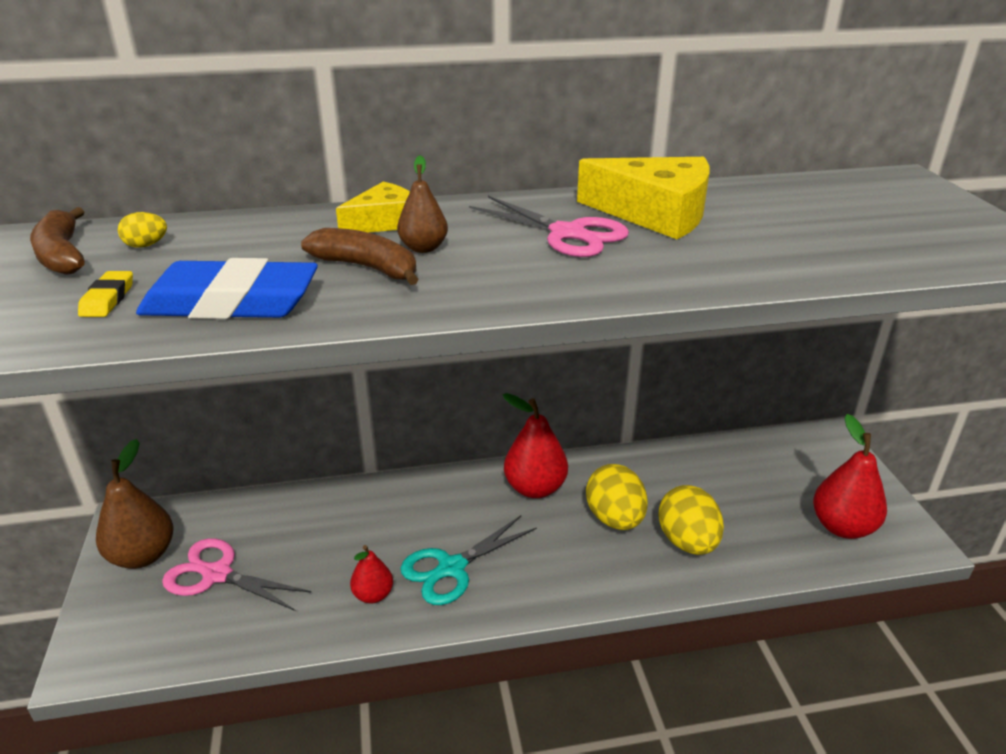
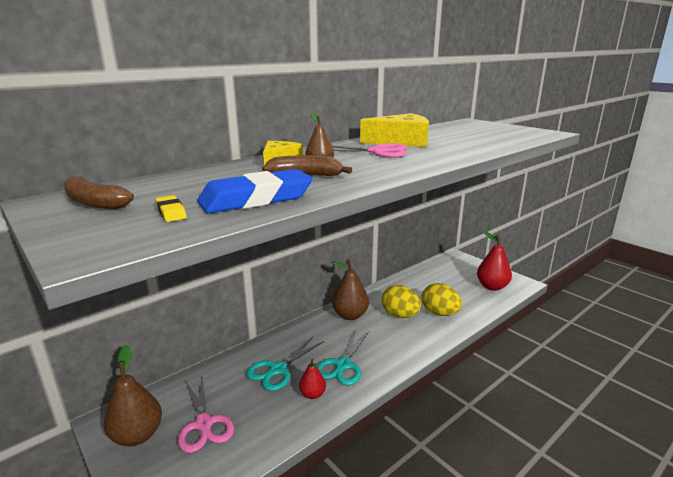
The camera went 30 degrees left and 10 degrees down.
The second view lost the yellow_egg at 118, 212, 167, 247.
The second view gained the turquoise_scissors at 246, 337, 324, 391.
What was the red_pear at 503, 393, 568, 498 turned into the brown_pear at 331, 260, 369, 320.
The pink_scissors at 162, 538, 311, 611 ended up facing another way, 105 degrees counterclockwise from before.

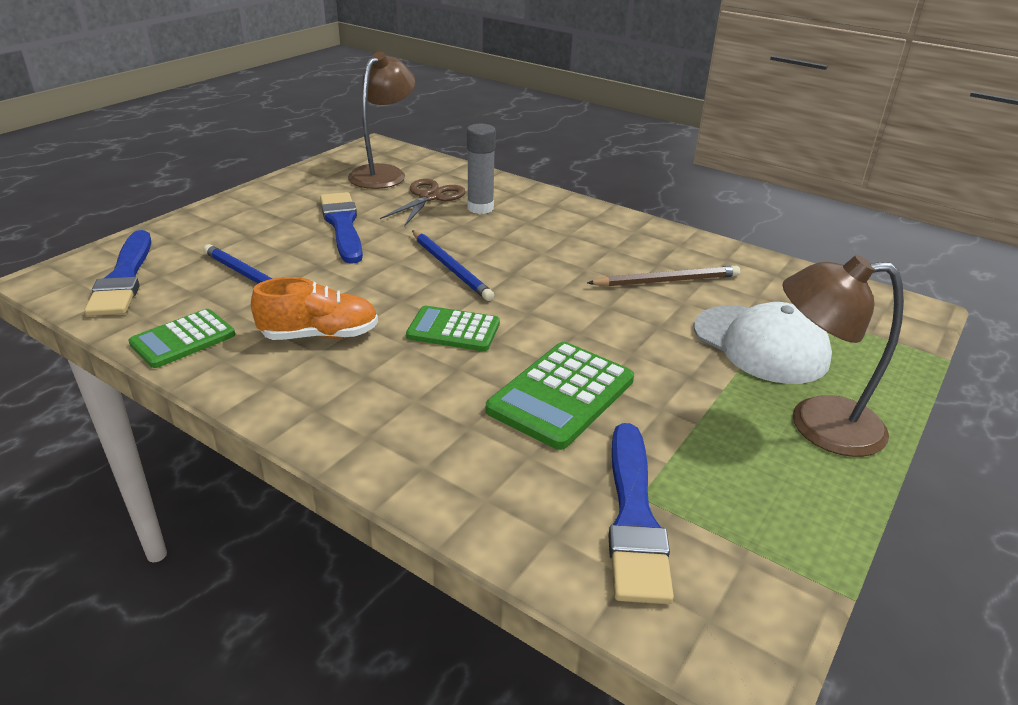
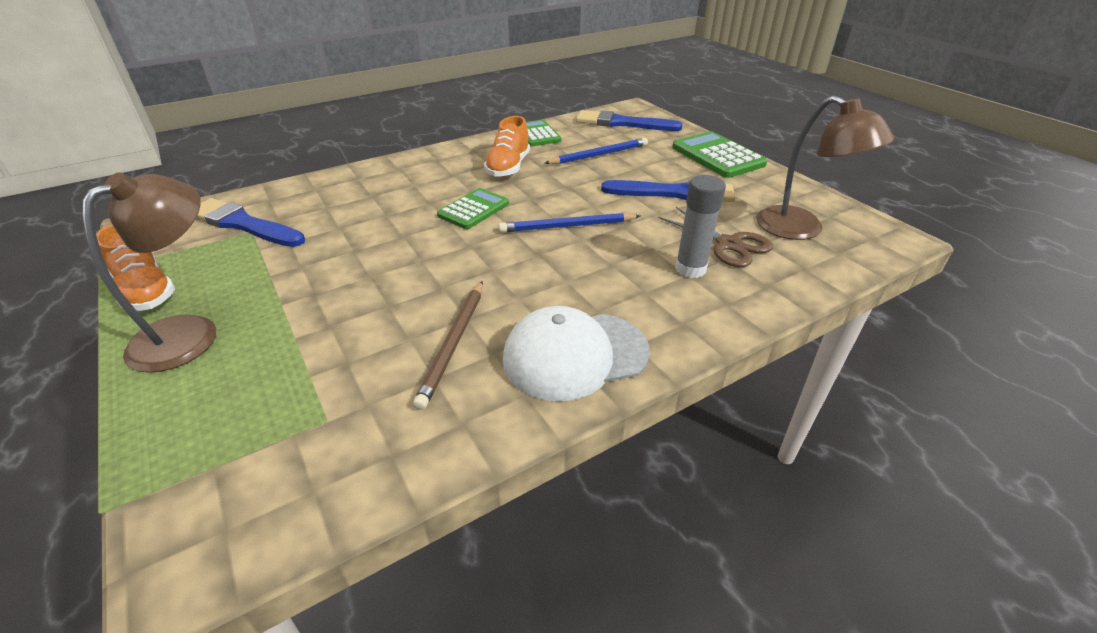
The camera went 115 degrees right and 5 degrees up.
The second view gained the orange_shoe at 96, 224, 175, 311.
The green_calculator ended up elsewhere, having gone from 486, 342, 634, 450 to 672, 131, 768, 178.
The white_cap ended up elsewhere, having gone from 694, 302, 832, 384 to 503, 306, 650, 401.

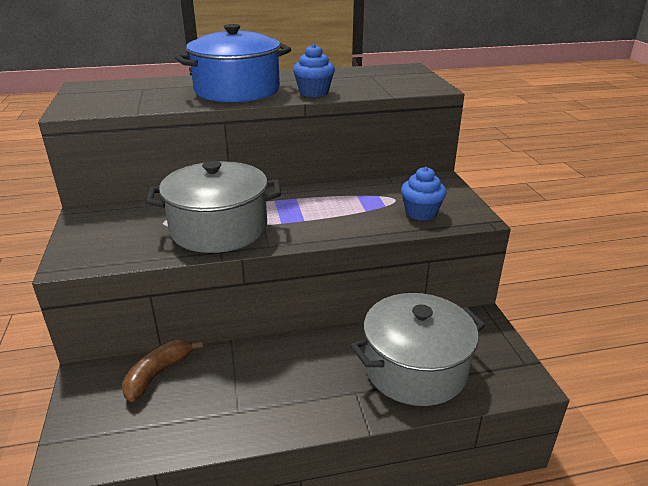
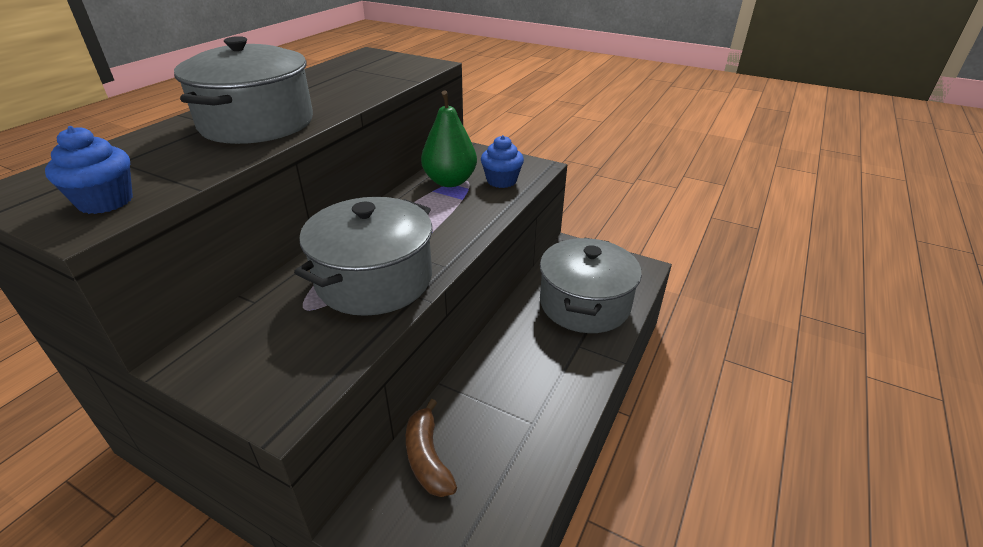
The camera went 50 degrees left and 5 degrees up.
The second view gained the green_pear at 421, 91, 477, 187.
The blue_cupcake ended up elsewhere, having gone from 293, 44, 335, 97 to 45, 126, 133, 214.
What was the blue_pot at 174, 24, 291, 102 turned into the grey_pot at 174, 36, 313, 144.

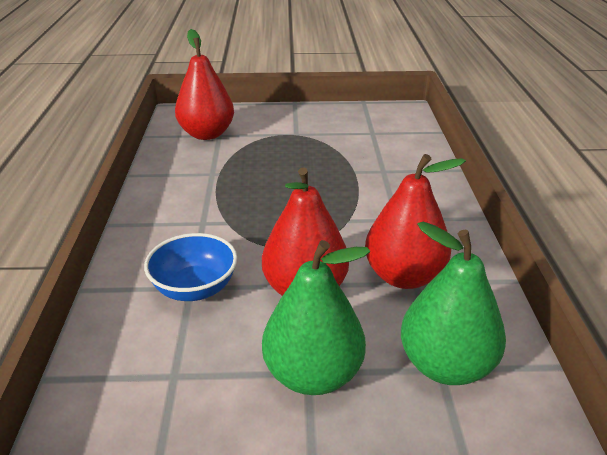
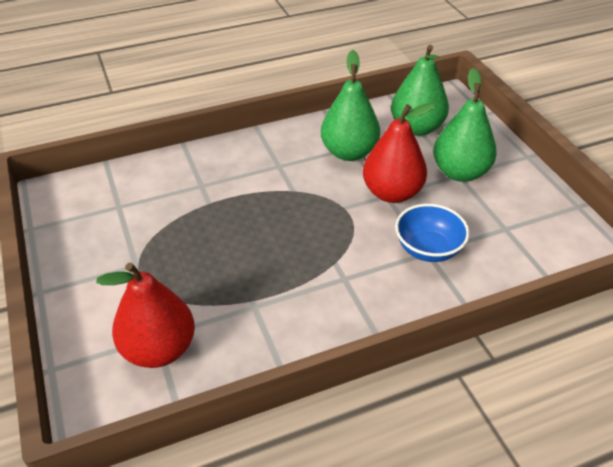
The camera went 110 degrees left and 10 degrees up.
What was the red_pear at 365, 154, 466, 289 turned into the green_pear at 321, 50, 380, 161.

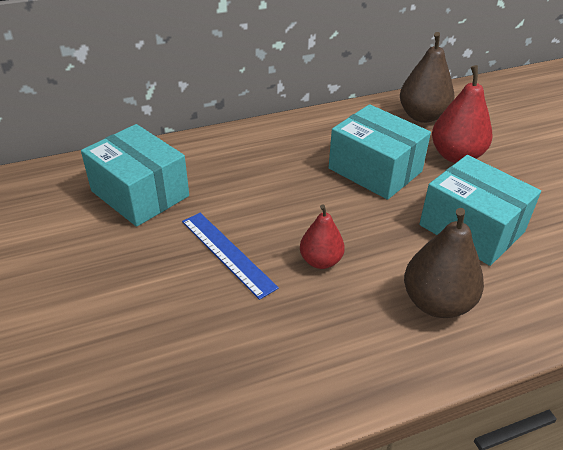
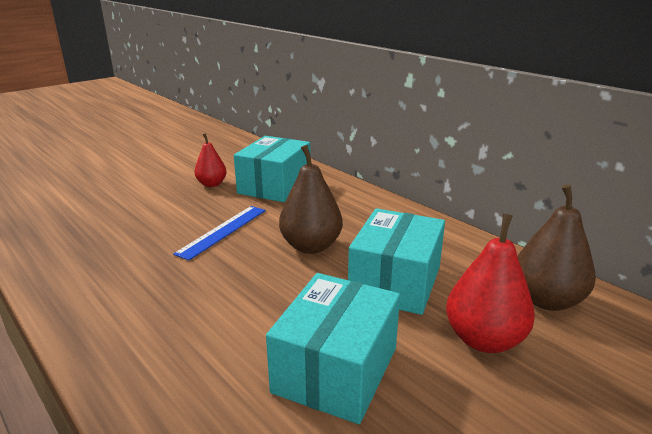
The camera went 70 degrees right and 15 degrees down.
The red_pear ended up elsewhere, having gone from 300, 205, 345, 269 to 194, 133, 227, 187.
The brown_pear ended up elsewhere, having gone from 404, 208, 484, 318 to 279, 145, 343, 254.

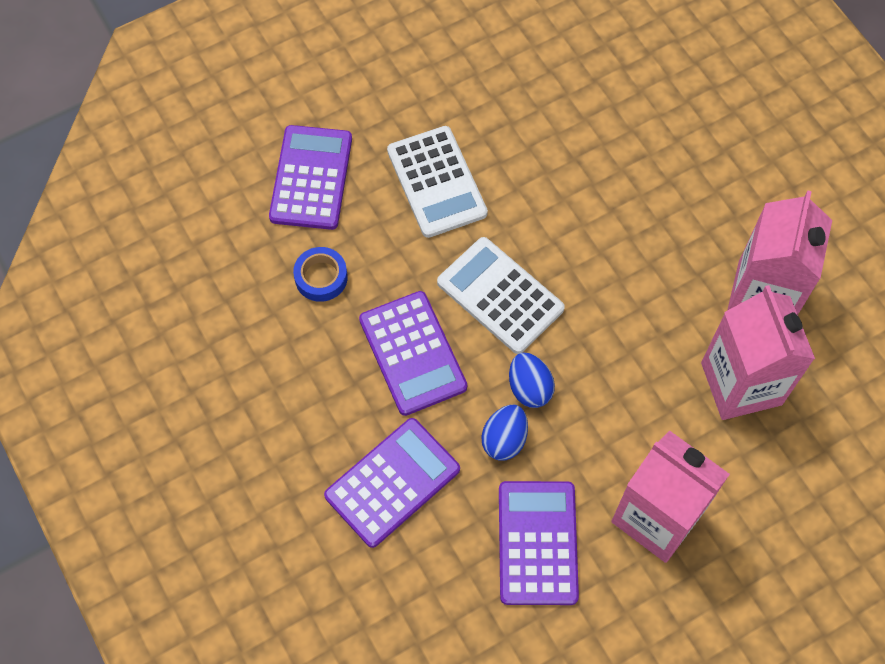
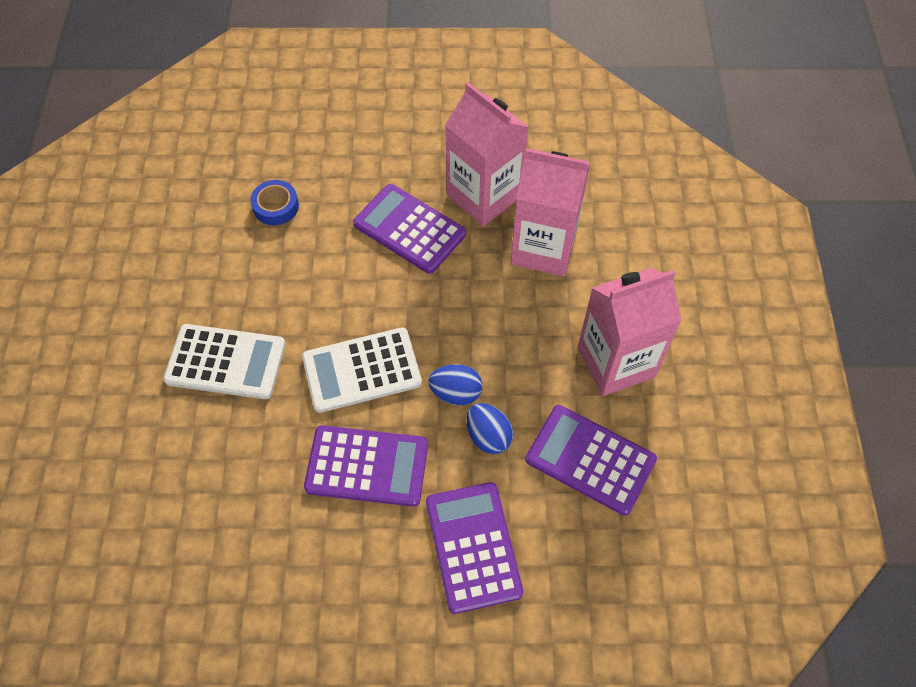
The camera went 60 degrees left and 5 degrees down.
The purple_calculator ended up elsewhere, having gone from 269, 125, 352, 230 to 353, 184, 466, 274.
The blue_tape ended up elsewhere, having gone from 293, 247, 348, 302 to 250, 180, 299, 225.

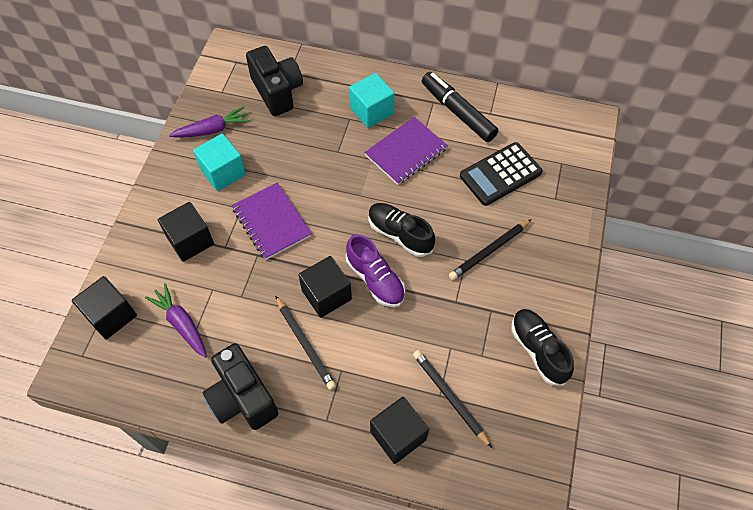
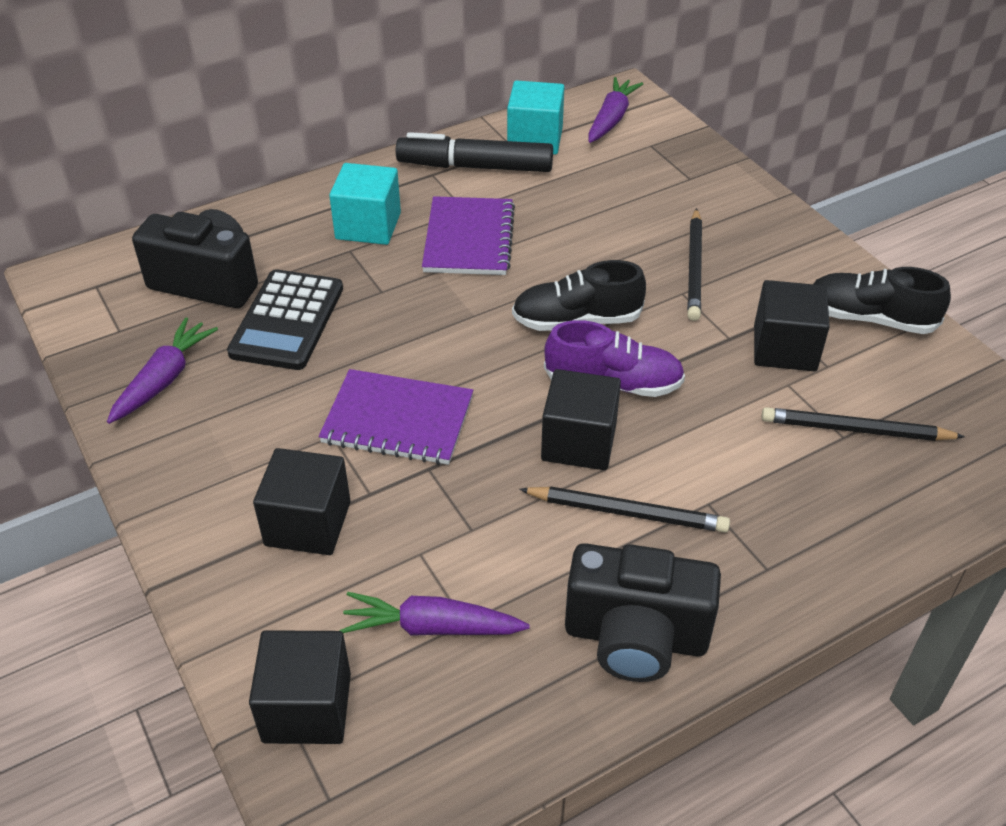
The camera went 45 degrees left and 15 degrees down.
The second view gained the purple_carrot at 588, 77, 643, 143.
The turquoise_cube ended up elsewhere, having gone from 193, 134, 246, 191 to 507, 80, 564, 155.
The black_cube ended up elsewhere, having gone from 370, 397, 429, 464 to 754, 280, 830, 371.
The black_calculator ended up elsewhere, having gone from 460, 142, 543, 206 to 227, 269, 343, 370.

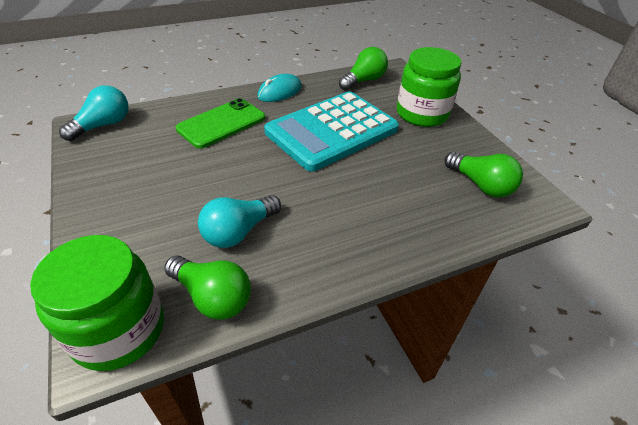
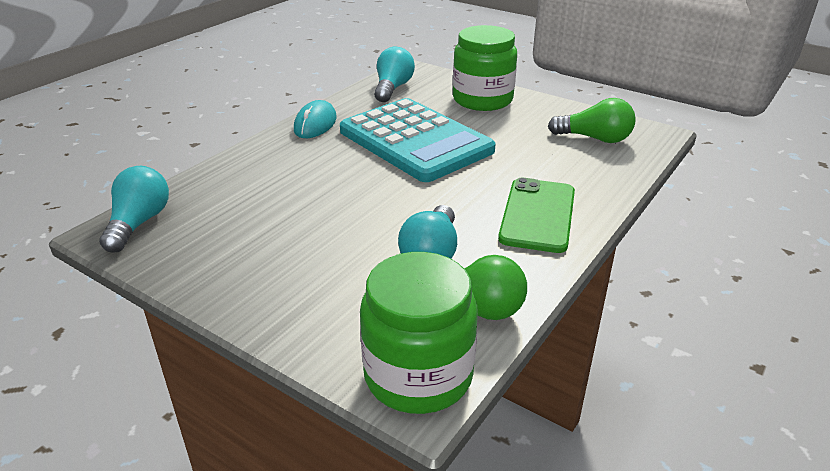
The camera went 30 degrees left and 10 degrees down.
The green_phone ended up elsewhere, having gone from 176, 98, 265, 149 to 498, 178, 575, 253.
What was the green_light_bulb at 339, 47, 388, 91 turned into the turquoise_light_bulb at 374, 47, 415, 102.
The turquoise_calculator at 264, 91, 399, 172 ended up facing another way, 60 degrees counterclockwise from before.

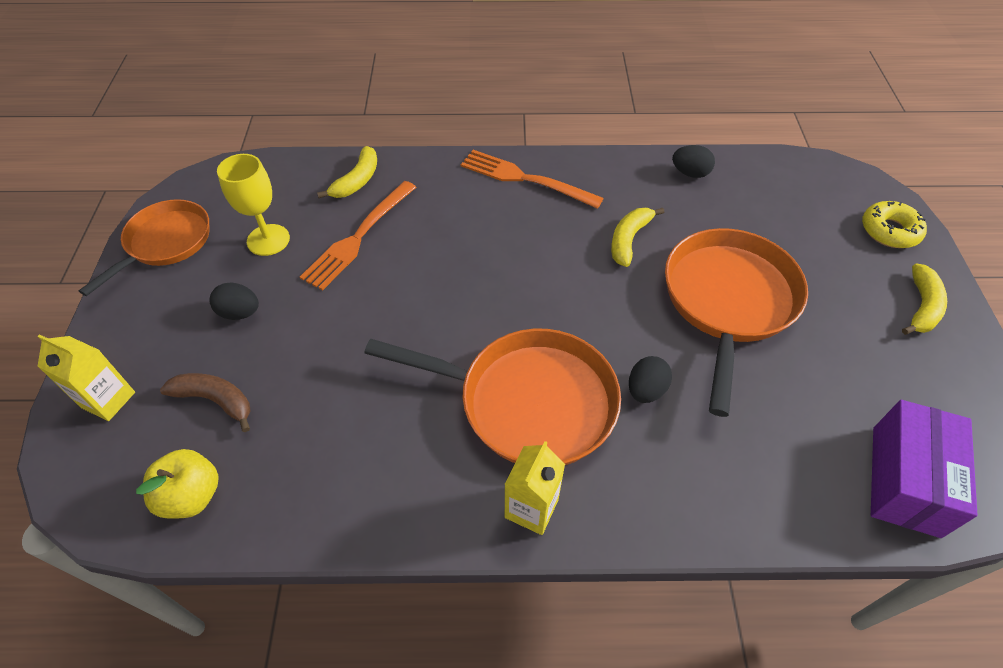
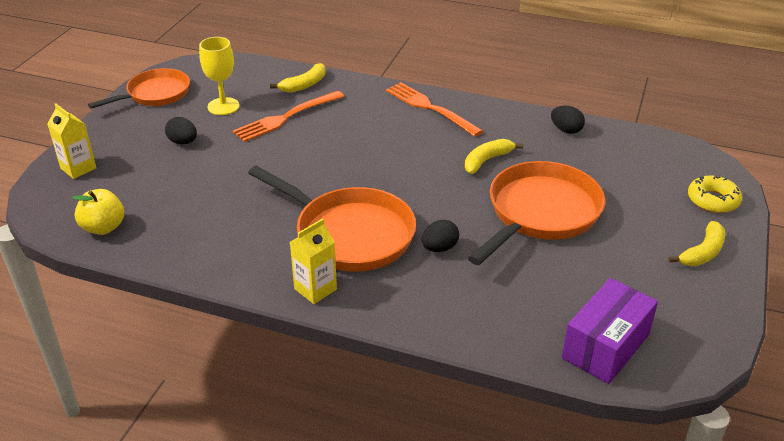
The camera went 20 degrees right and 15 degrees down.
The second view lost the brown_banana at 160, 373, 251, 432.

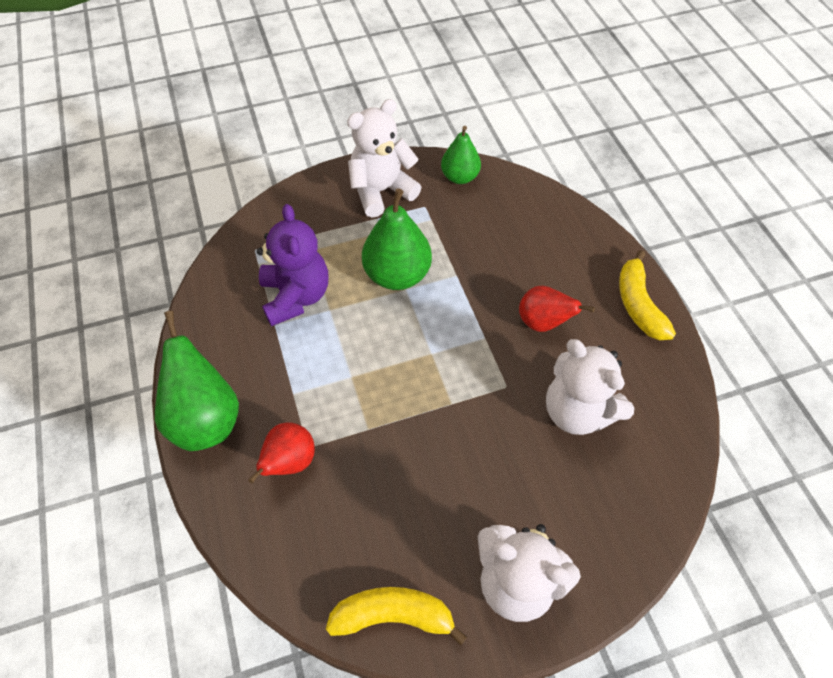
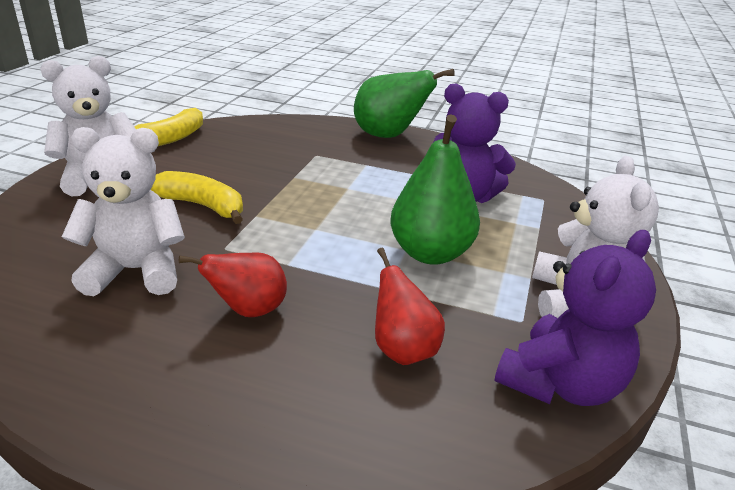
The camera went 125 degrees right and 25 degrees down.
The red_pear ended up elsewhere, having gone from 248, 422, 315, 483 to 375, 248, 445, 365.
The yellow_banana ended up elsewhere, having gone from 619, 250, 676, 340 to 150, 171, 243, 224.
Where the green_pear stood at 441, 126, 481, 184, the purple_teddy_bear came to stand at 494, 230, 656, 406.

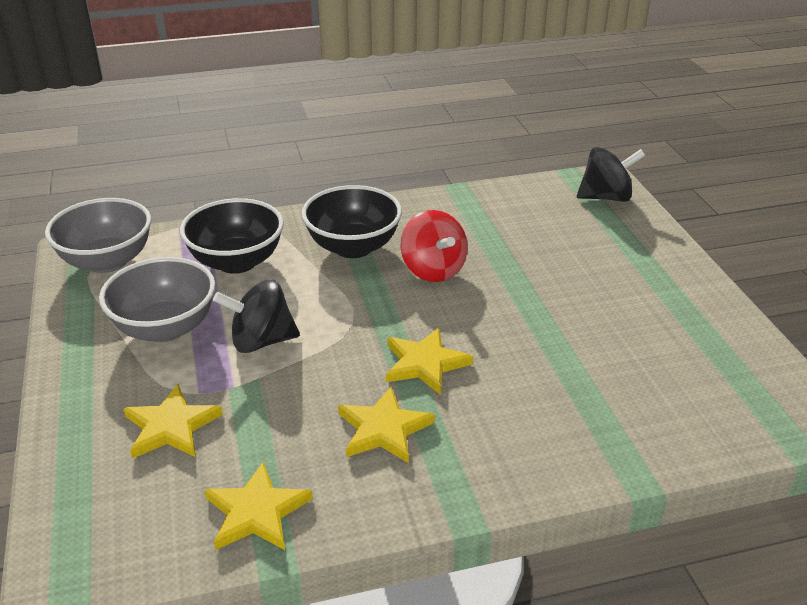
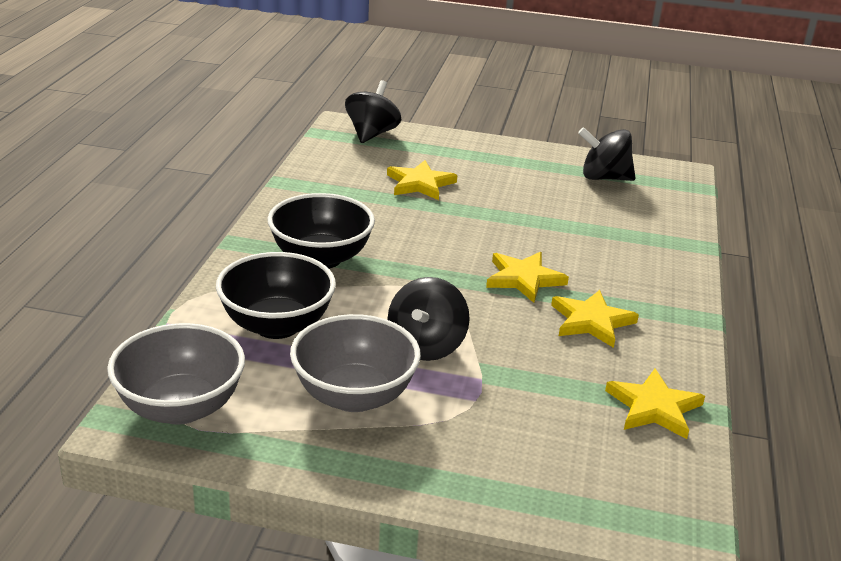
The camera went 65 degrees left and 5 degrees down.
The second view lost the red_spinning_top at 401, 210, 468, 282.
The second view gained the black_spinning_top at 578, 127, 635, 181.
The yellow_star ended up elsewhere, having gone from 124, 384, 223, 459 to 387, 160, 457, 200.

